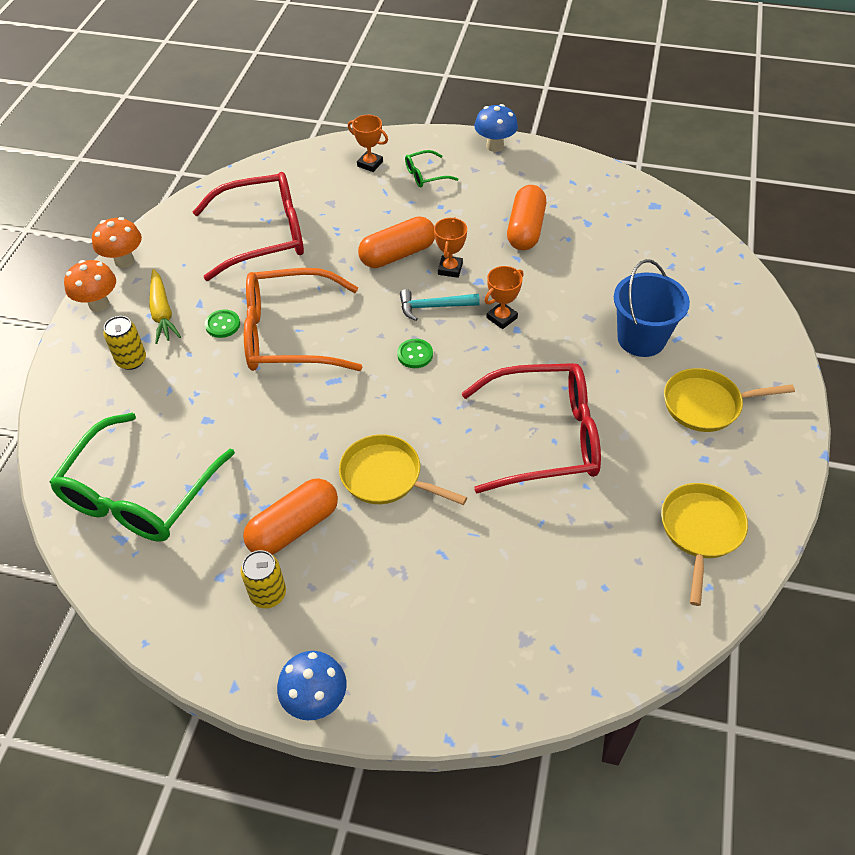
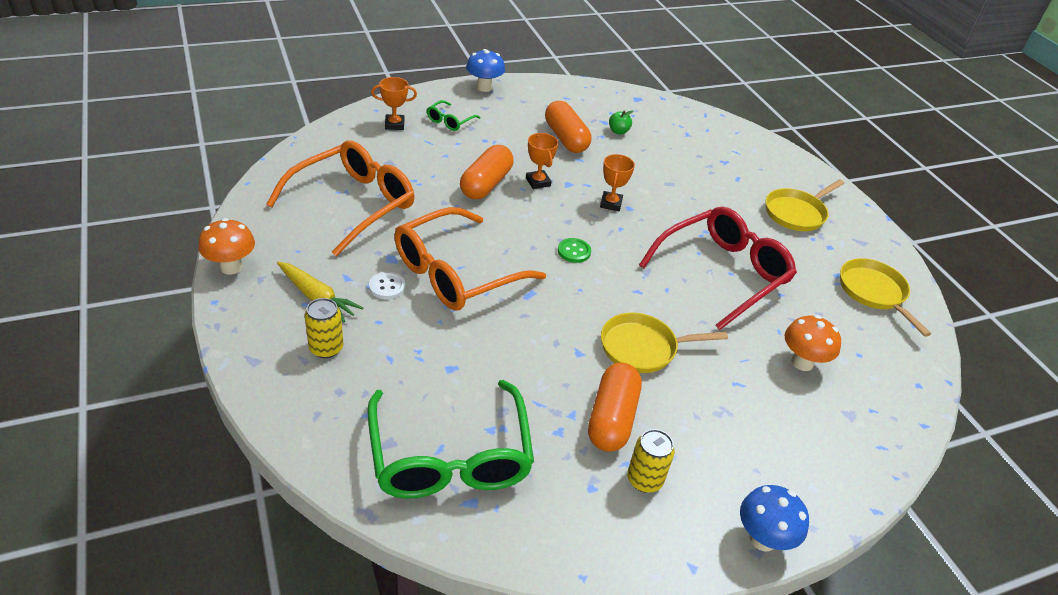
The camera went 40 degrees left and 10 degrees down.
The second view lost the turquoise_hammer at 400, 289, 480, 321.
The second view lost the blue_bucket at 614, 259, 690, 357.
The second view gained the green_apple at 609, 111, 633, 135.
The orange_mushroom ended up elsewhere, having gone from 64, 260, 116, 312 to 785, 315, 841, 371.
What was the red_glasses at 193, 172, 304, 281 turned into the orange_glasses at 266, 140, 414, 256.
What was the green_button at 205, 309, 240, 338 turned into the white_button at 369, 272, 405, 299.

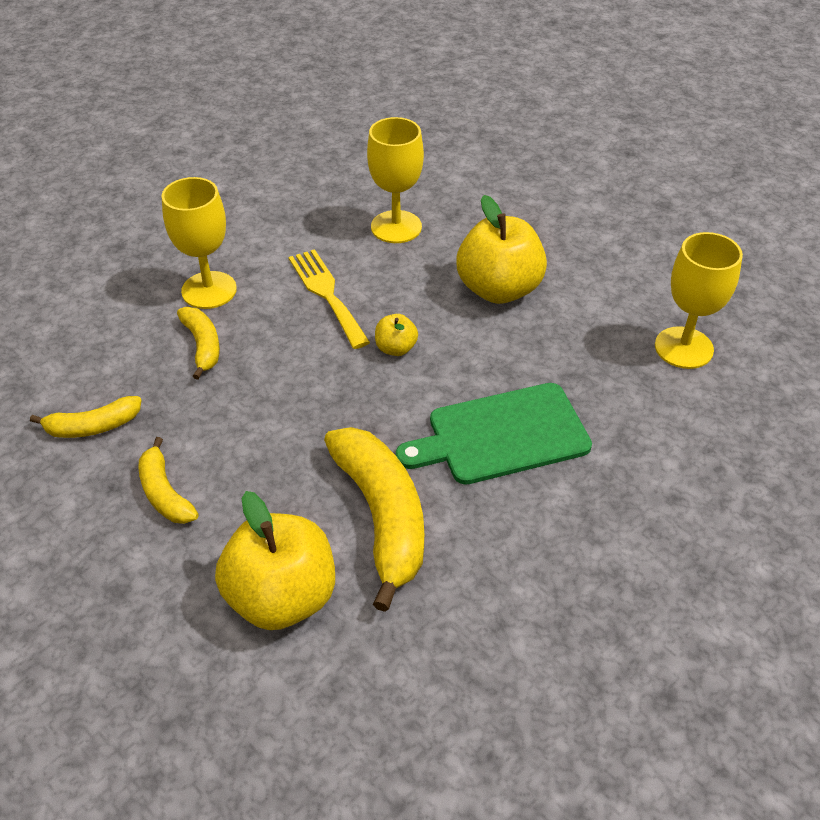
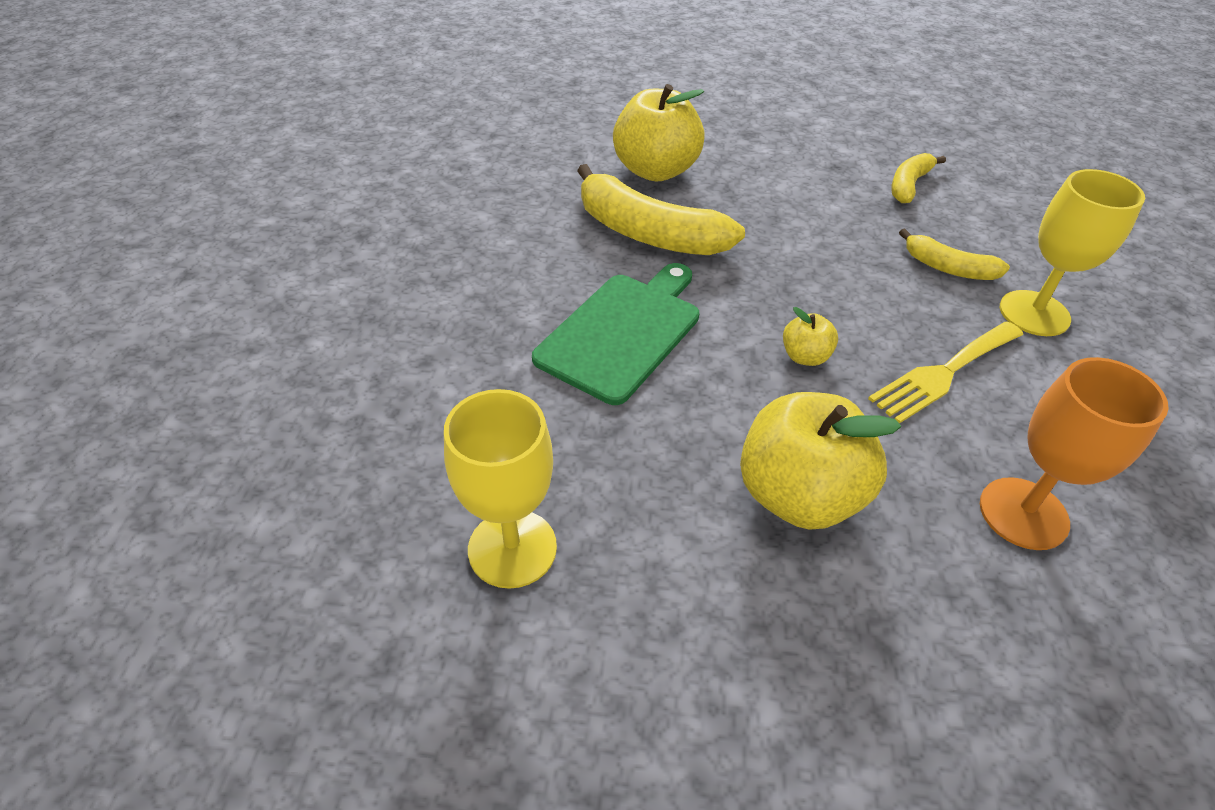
The camera went 140 degrees right and 0 degrees up.
The second view lost the yellow_banana at 138, 437, 199, 524.
What was the yellow_goblet at 367, 117, 424, 243 turned into the orange_goblet at 980, 357, 1169, 550.
The yellow_fork at 289, 249, 370, 349 ended up facing another way, 120 degrees clockwise from before.

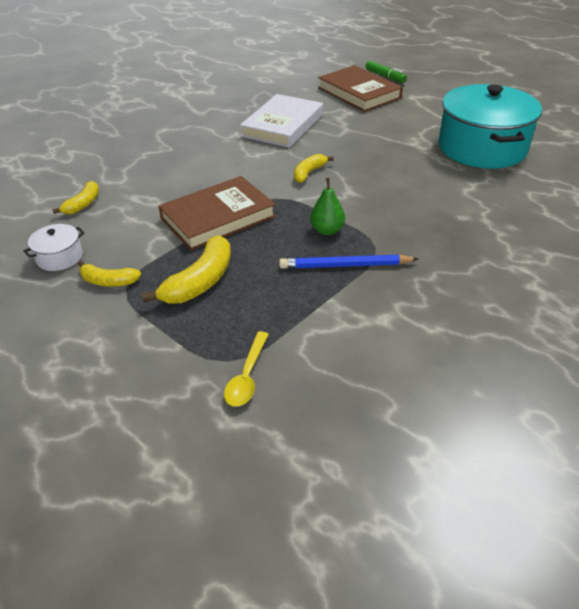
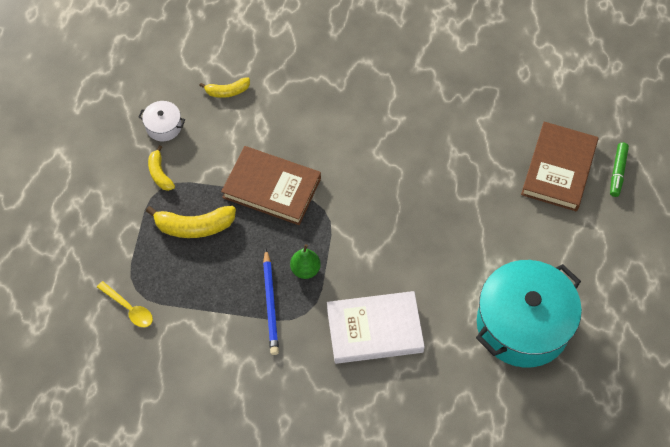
The camera went 55 degrees right and 20 degrees up.
The second view lost the yellow_banana at 294, 154, 334, 183.
The white_book ended up elsewhere, having gone from 240, 94, 323, 147 to 327, 291, 425, 364.
The yellow_spoon at 224, 331, 269, 407 ended up facing another way, 120 degrees counterclockwise from before.
The blue_pencil at 279, 255, 418, 269 ended up facing another way, 150 degrees counterclockwise from before.

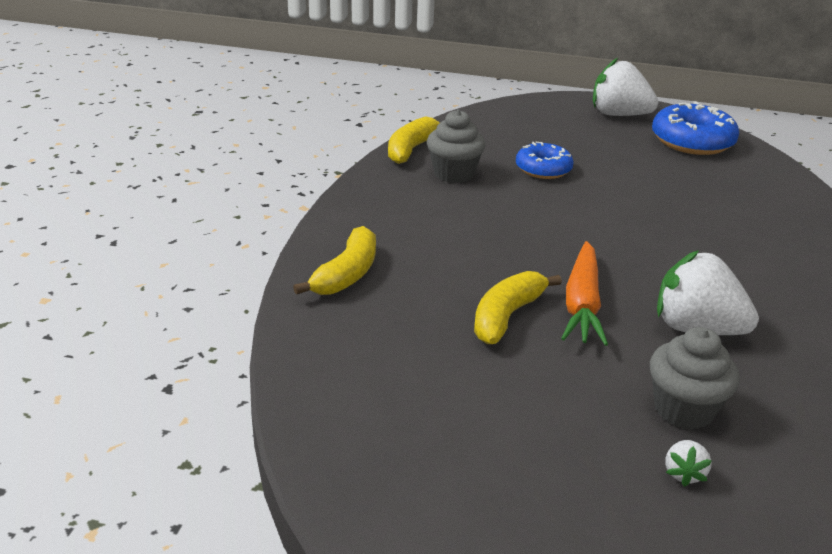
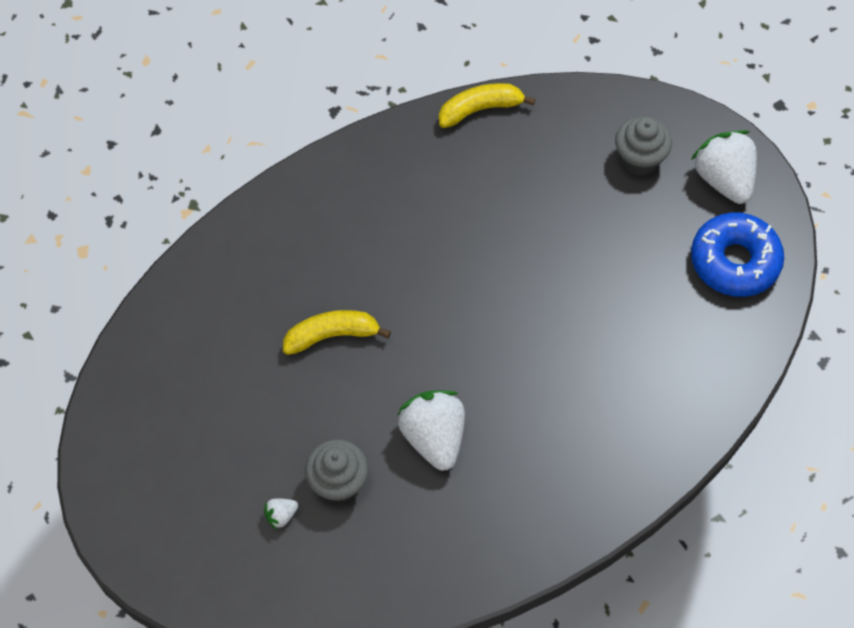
The camera went 45 degrees right and 30 degrees up.
The second view lost the yellow_banana at 293, 226, 376, 295.
The second view lost the blue_donut at 516, 142, 574, 179.
The second view lost the orange_carrot at 561, 241, 608, 346.
The grey_cupcake ended up elsewhere, having gone from 427, 109, 486, 183 to 615, 117, 672, 176.

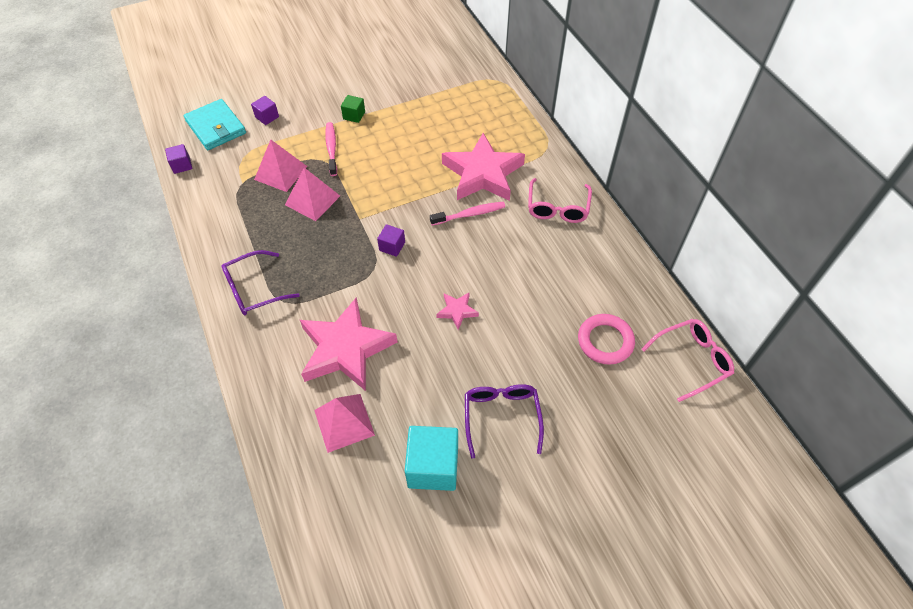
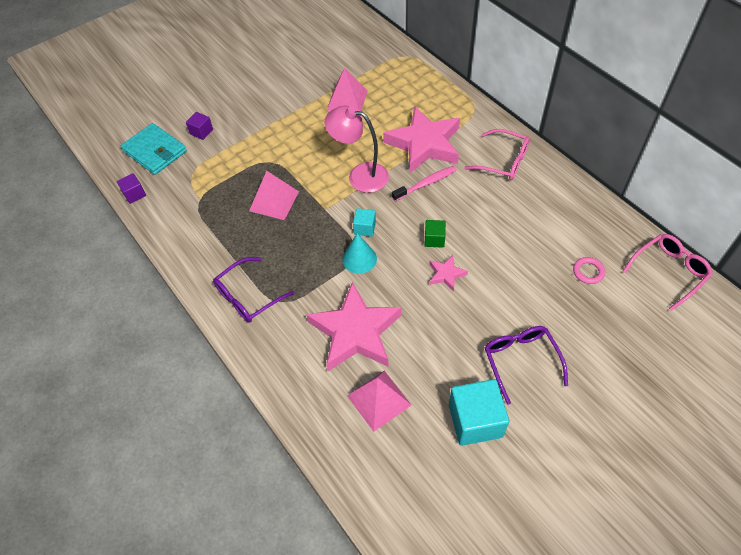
The camera went 10 degrees left and 0 degrees up.
The second view lost the pink_toothbrush at 325, 122, 337, 176.
The second view gained the pink_lamp at 324, 106, 389, 193.
The second view gained the turquoise_cone at 342, 233, 377, 274.
The pink_pyramid ended up elsewhere, having gone from 254, 139, 308, 192 to 327, 68, 368, 111.
The green_cube ended up elsewhere, having gone from 341, 95, 365, 123 to 424, 220, 446, 248.
What was the purple_cube at 377, 224, 405, 257 turned into the turquoise_cube at 353, 208, 376, 237.
The pink_glasses at 528, 178, 592, 223 ended up facing another way, 60 degrees counterclockwise from before.
The size of the pink_ring at 578, 314, 635, 365 changed by a factor of 0.59.

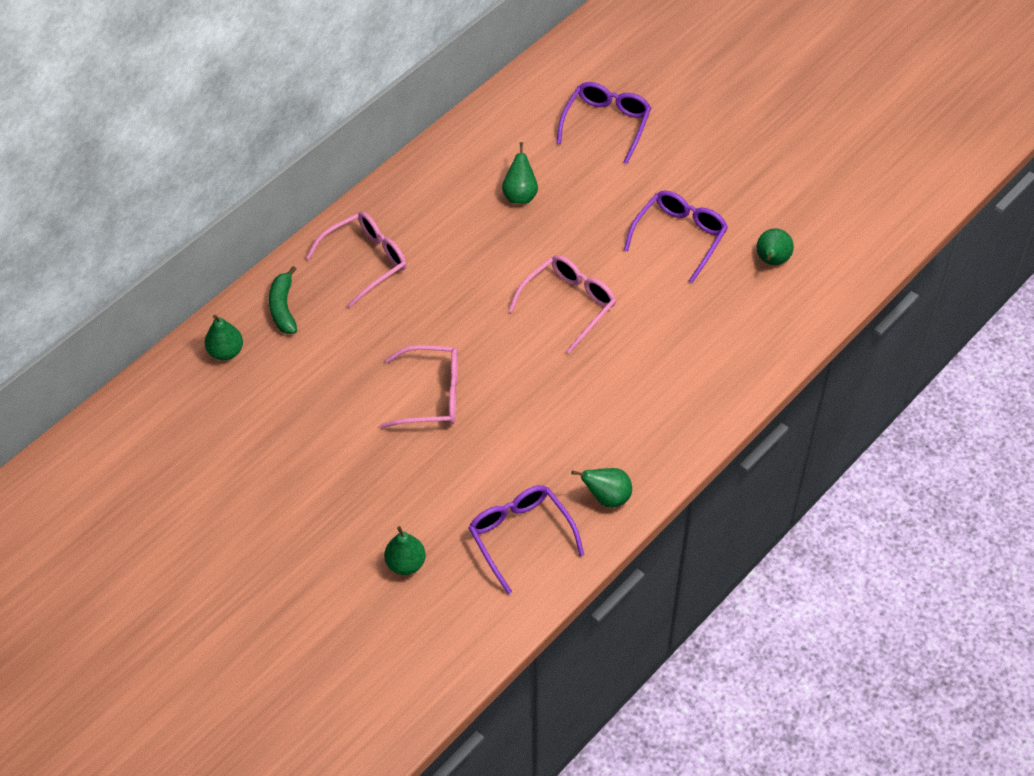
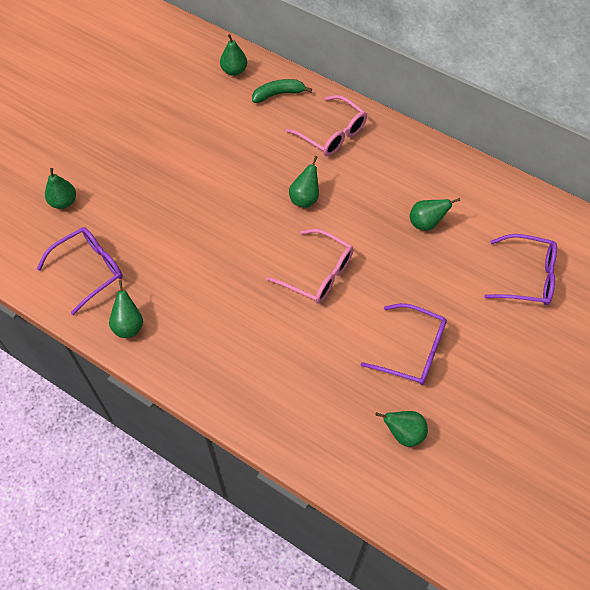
The camera went 80 degrees right and 5 degrees up.
The second view lost the pink_glasses at 380, 345, 458, 428.
The second view gained the green_pear at 289, 156, 319, 208.

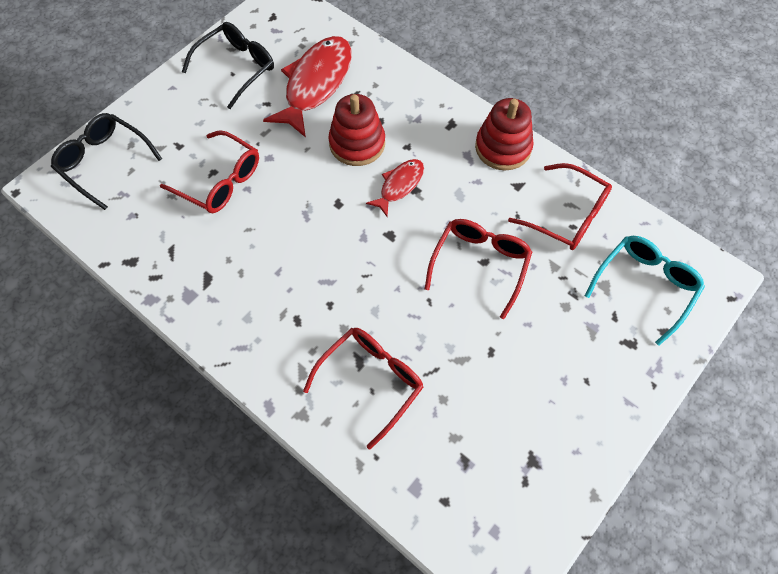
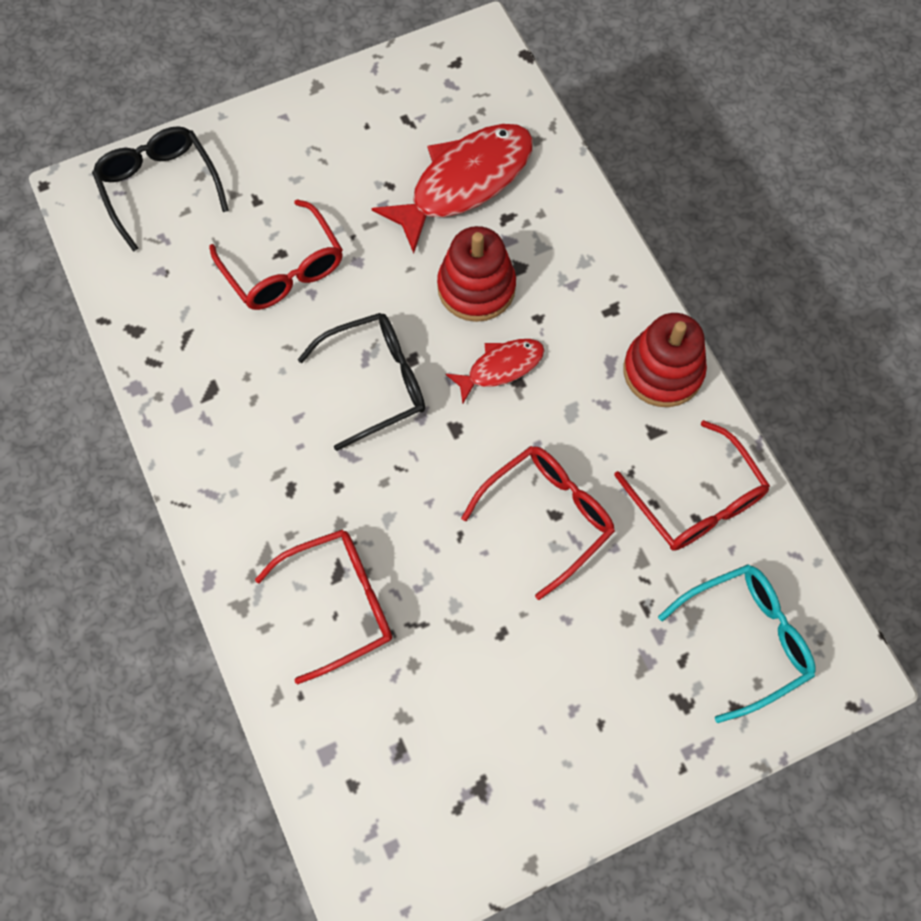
The camera went 25 degrees right and 5 degrees up.
The black_glasses ended up elsewhere, having gone from 182, 22, 274, 109 to 298, 313, 425, 451.

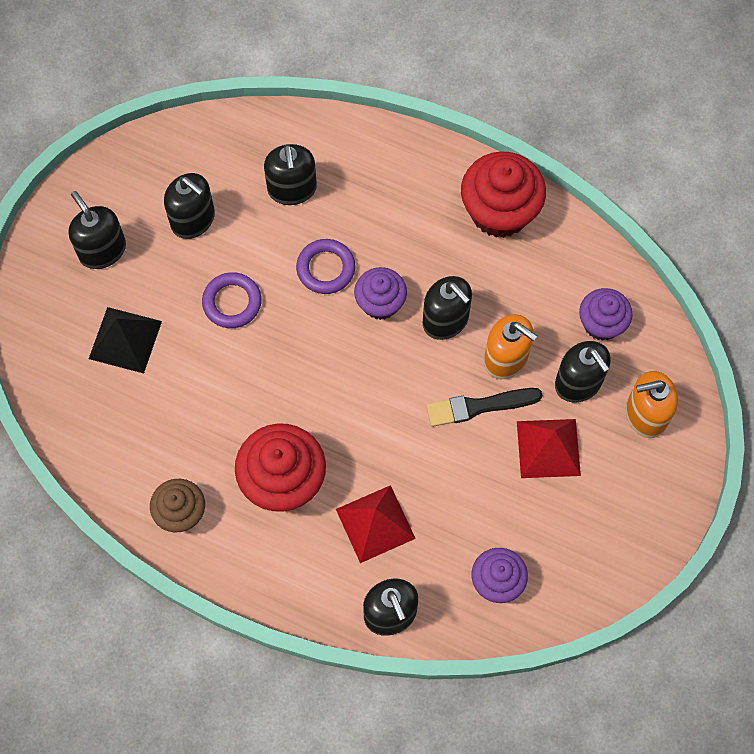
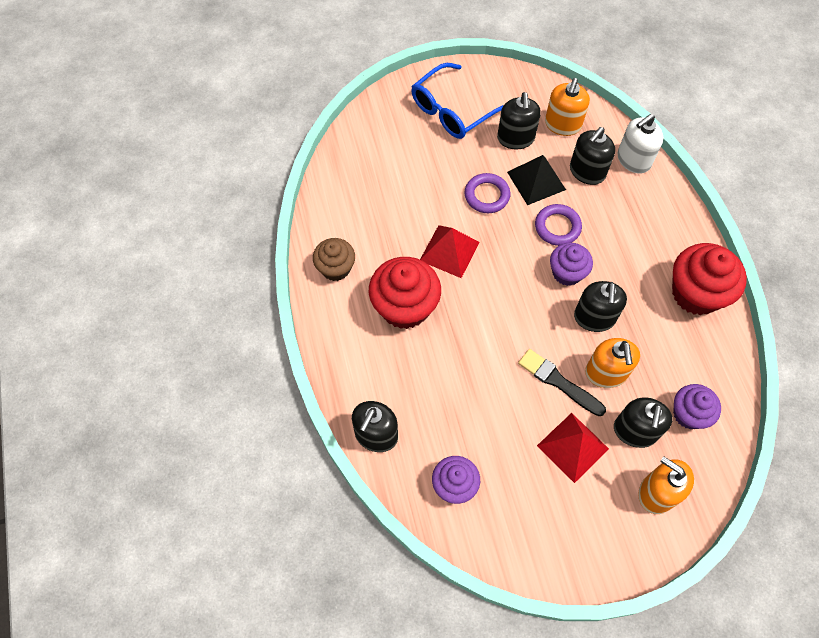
The camera went 50 degrees right and 5 degrees down.
The second view gained the orange_soap_dispenser at 545, 78, 590, 136.
The second view gained the white_soap_dispenser at 618, 114, 663, 174.
The black_pyramid ended up elsewhere, having gone from 89, 307, 162, 373 to 507, 155, 566, 205.
The red_pyramid ended up elsewhere, having gone from 336, 485, 416, 563 to 420, 225, 480, 278.
Where the black_soap_dispenser stood at 68, 191, 126, 269, the blue_glasses came to stand at 411, 63, 504, 139.

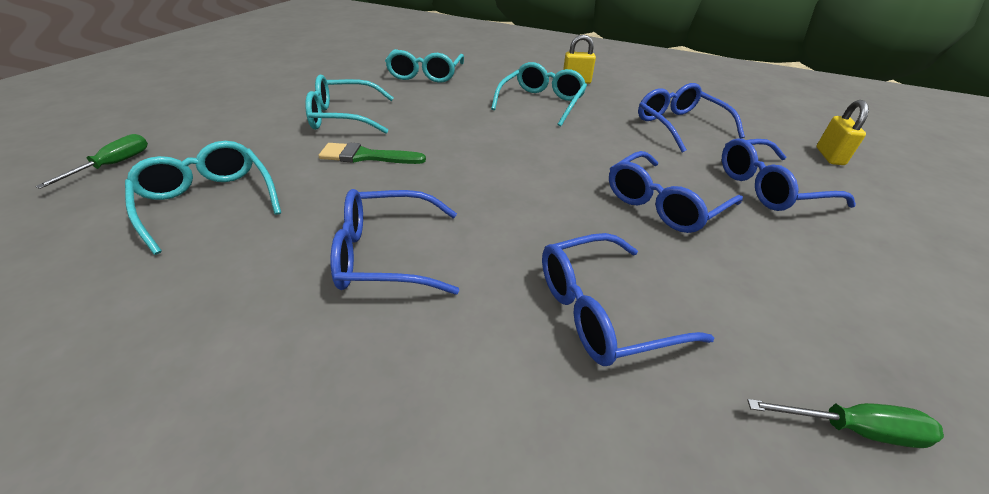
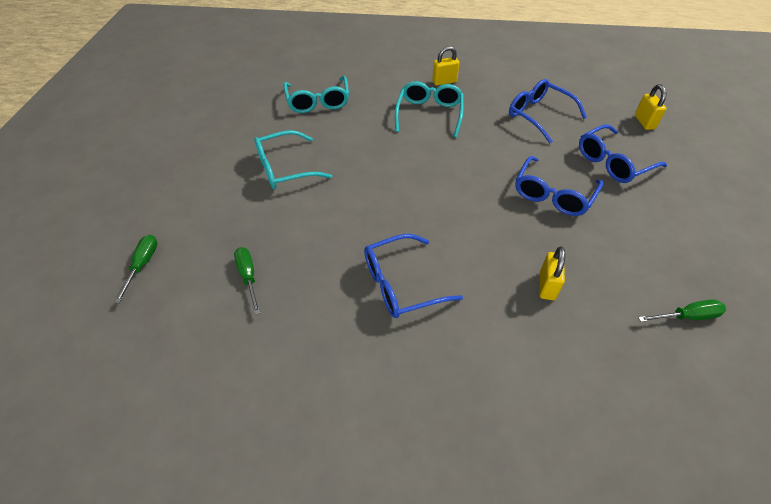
The camera went 15 degrees left and 10 degrees up.
The second view lost the green_brush at 318, 142, 426, 164.
Where the turquoise_glasses stood at 125, 141, 281, 255, the green_screwdriver came to stand at 234, 247, 260, 315.
Where the blue_glasses stood at 542, 233, 714, 366, the yellow_padlock came to stand at 540, 246, 565, 300.

